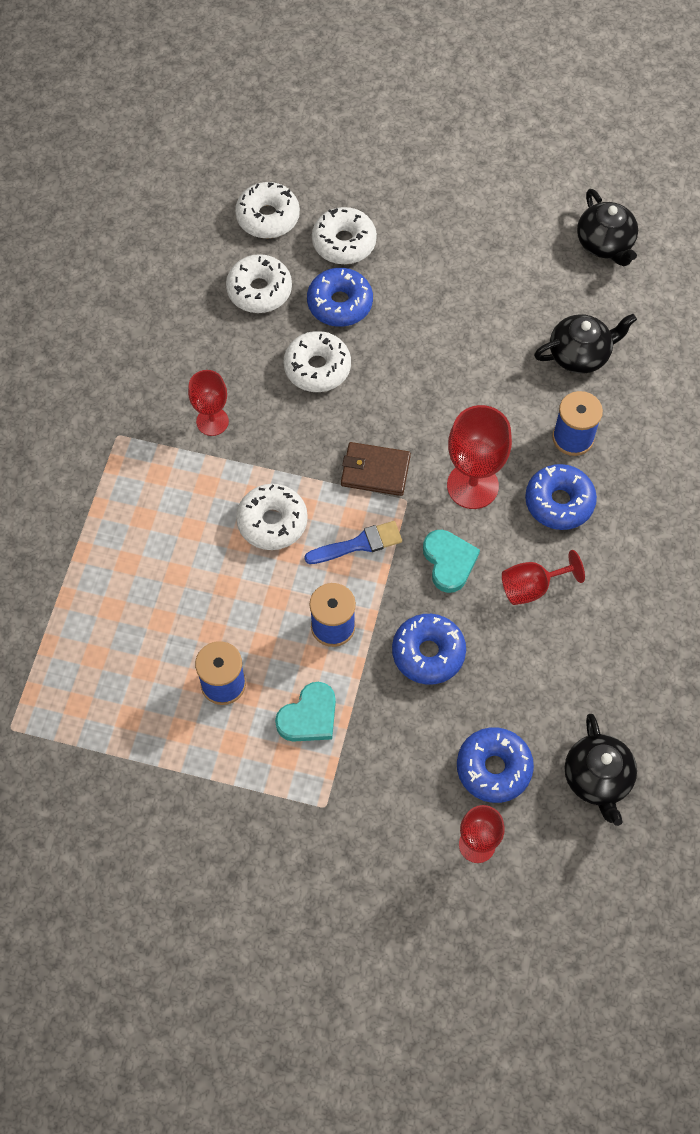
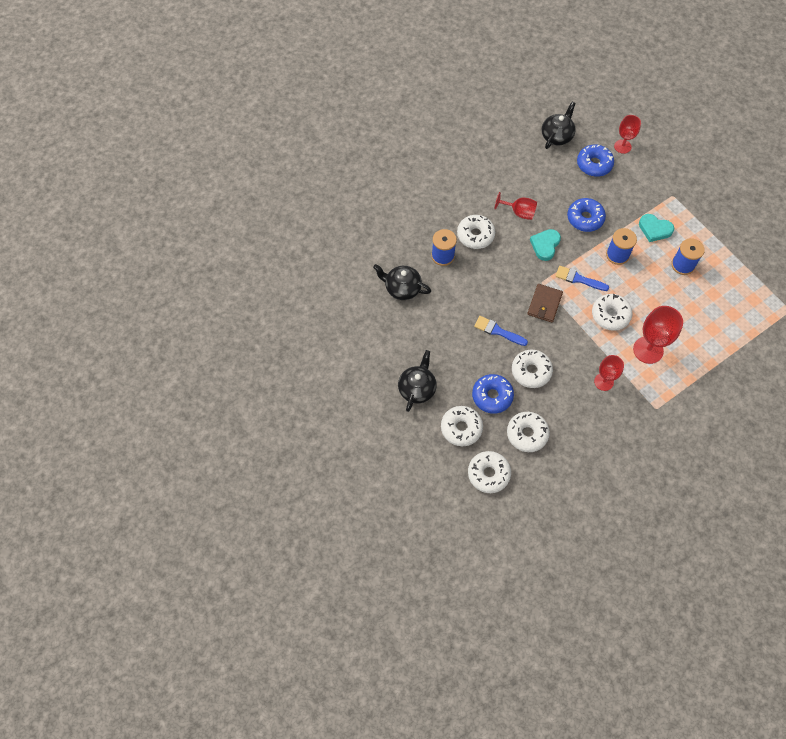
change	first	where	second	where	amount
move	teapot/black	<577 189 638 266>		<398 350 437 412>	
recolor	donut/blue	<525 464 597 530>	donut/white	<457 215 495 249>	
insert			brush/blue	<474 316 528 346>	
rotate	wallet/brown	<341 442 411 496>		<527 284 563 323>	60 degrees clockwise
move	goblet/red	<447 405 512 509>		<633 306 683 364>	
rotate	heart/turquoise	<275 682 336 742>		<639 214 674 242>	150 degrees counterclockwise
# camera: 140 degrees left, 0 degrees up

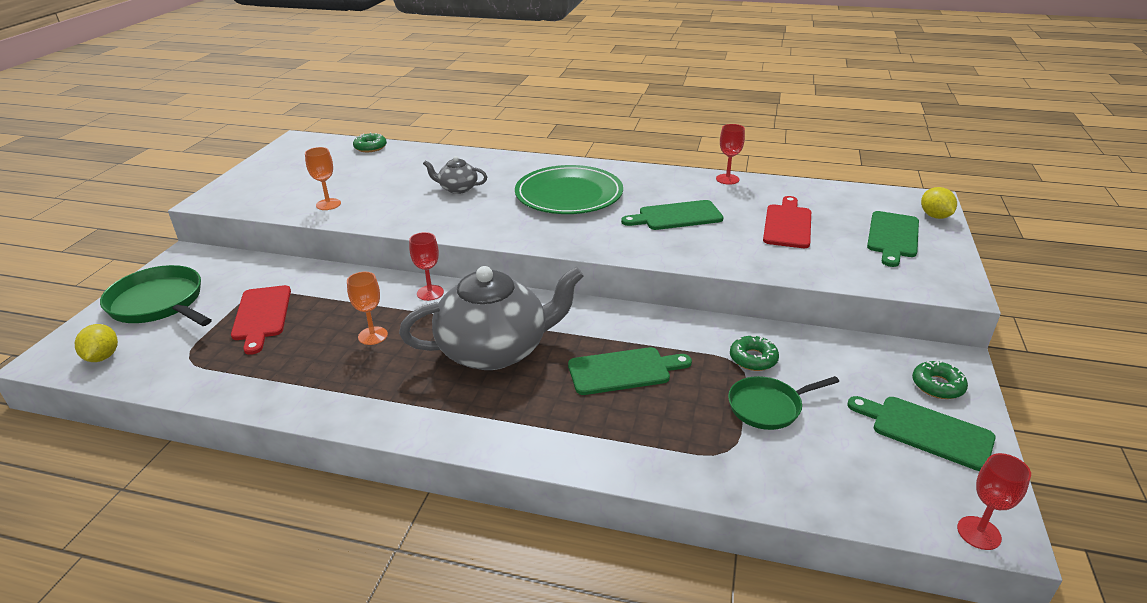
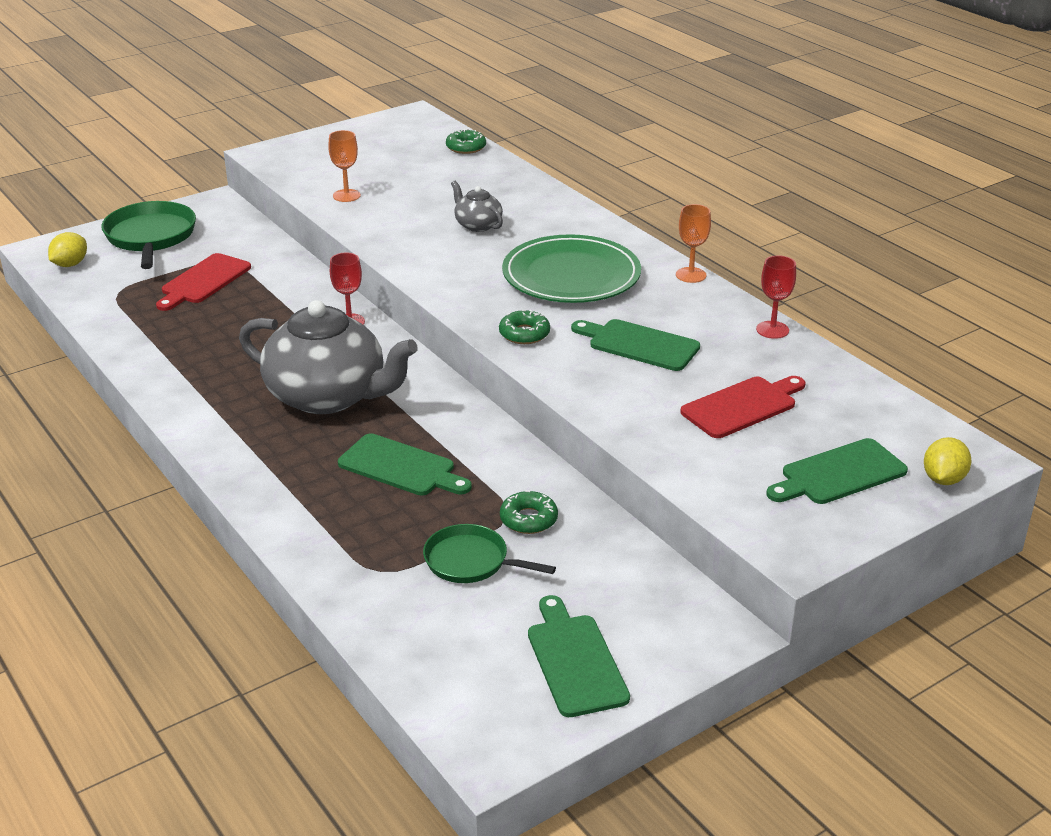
change	first	where	second	where	amount
move	donut/green	<912 360 968 399>		<499 310 550 344>	
move	goblet/orange	<347 272 388 345>		<676 204 711 283>	
delete	goblet/red	<957 453 1031 550>			
# camera: 40 degrees right, 0 degrees up

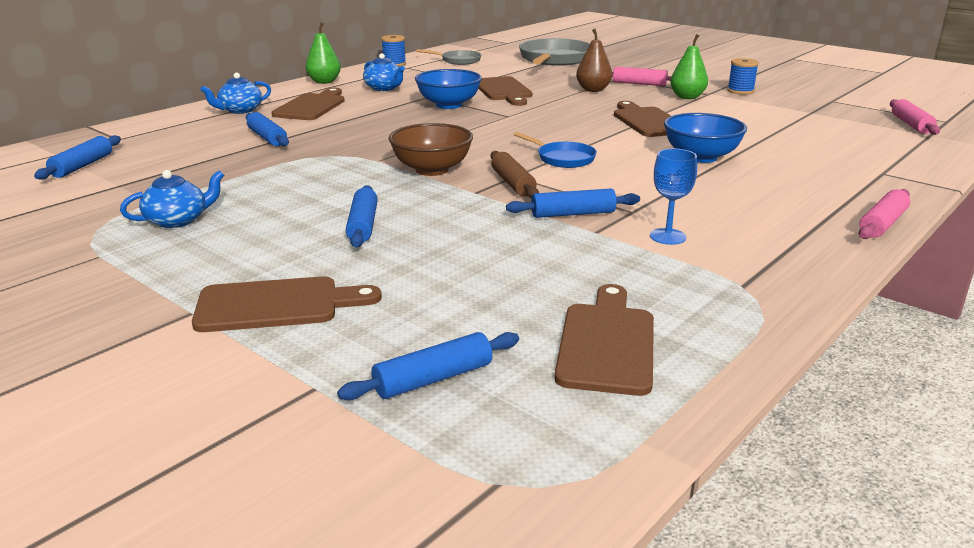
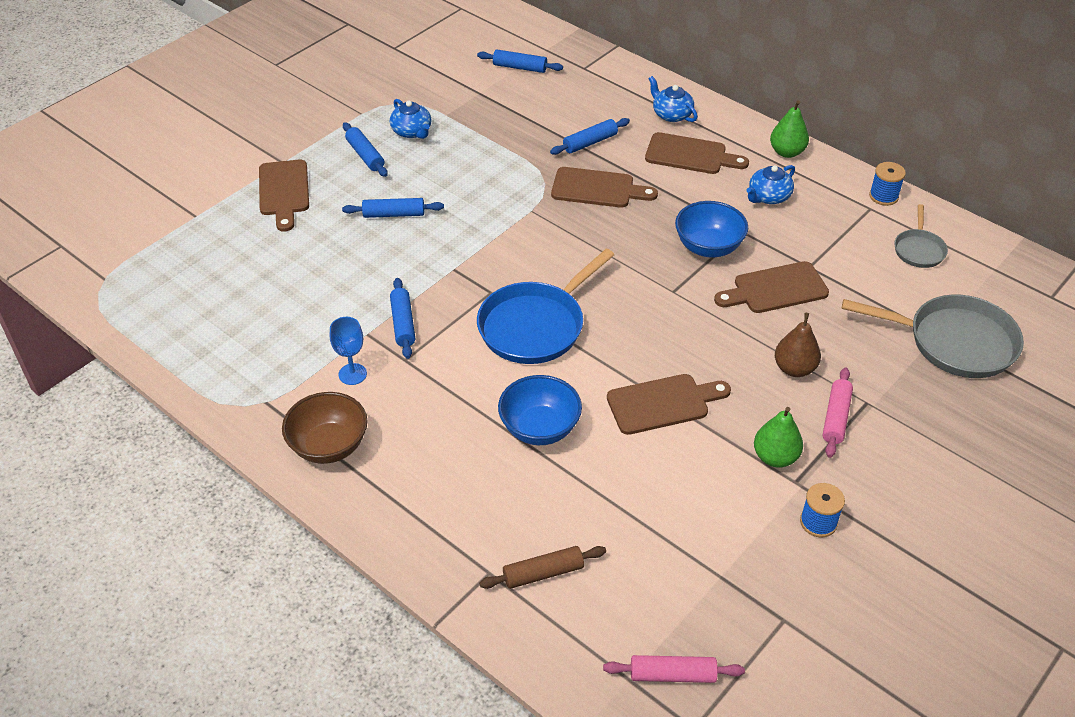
change	first	where	second	where	amount
move	bowl/brown	<388 123 473 176>		<282 392 367 464>	
move	rolling pin/blue	<337 332 519 400>		<343 122 388 177>	
resize	pan/blue	<514 132 597 168>		<477 249 614 364>	x1.91
move	rolling pin/brown	<490 151 539 199>		<479 546 606 589>	
move	cutting board/brown	<555 284 654 396>		<551 167 658 208>	
delete	rolling pin/pink	<859 189 910 239>			
# camera: 90 degrees right, 20 degrees up

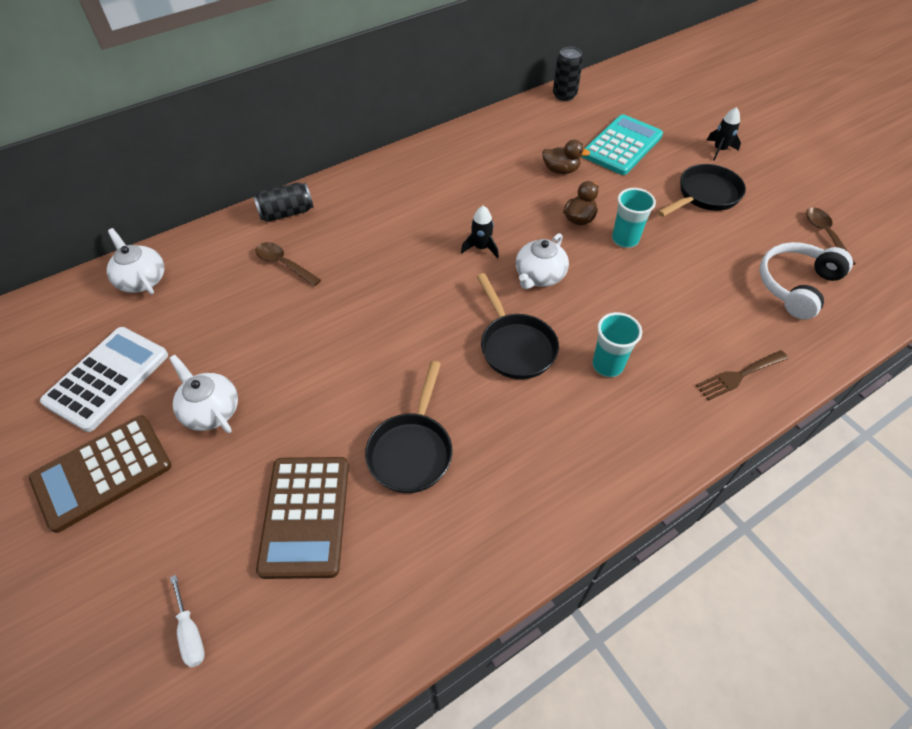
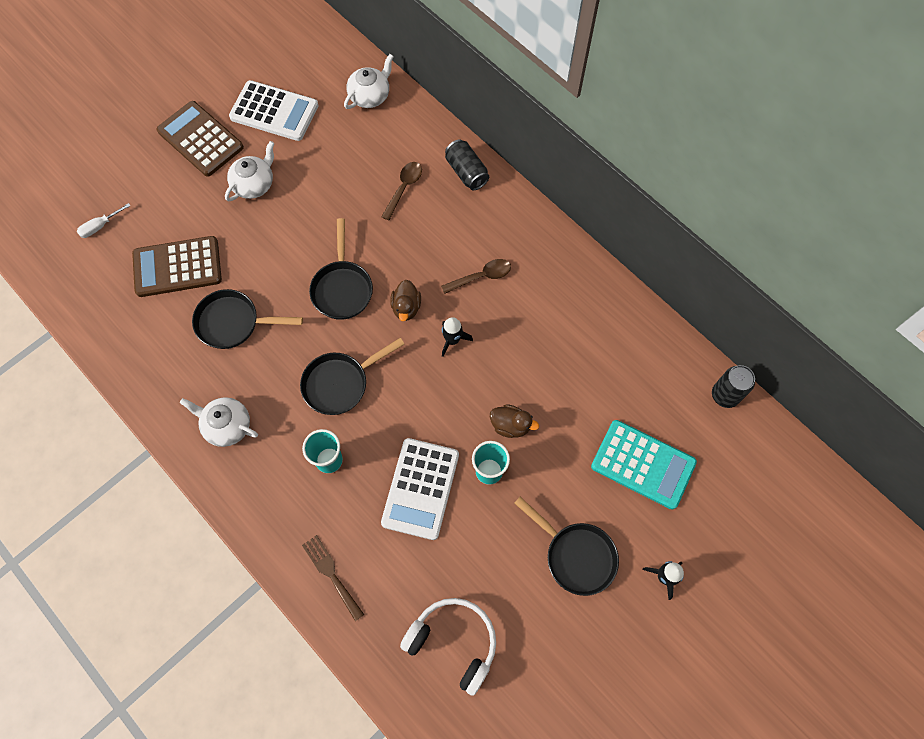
change	first	where	second	where	amount
move	teapot/white	<516 233 569 289>		<180 397 258 447>	
insert			pan/black	<309 218 373 320>	
insert			calculator/white	<381 438 459 540>	
move	duck/brown	<542 139 590 174>		<390 280 421 321>	
move	spoon/brown	<806 207 856 265>		<441 259 511 294>	
# camera: 80 degrees right, 15 degrees up

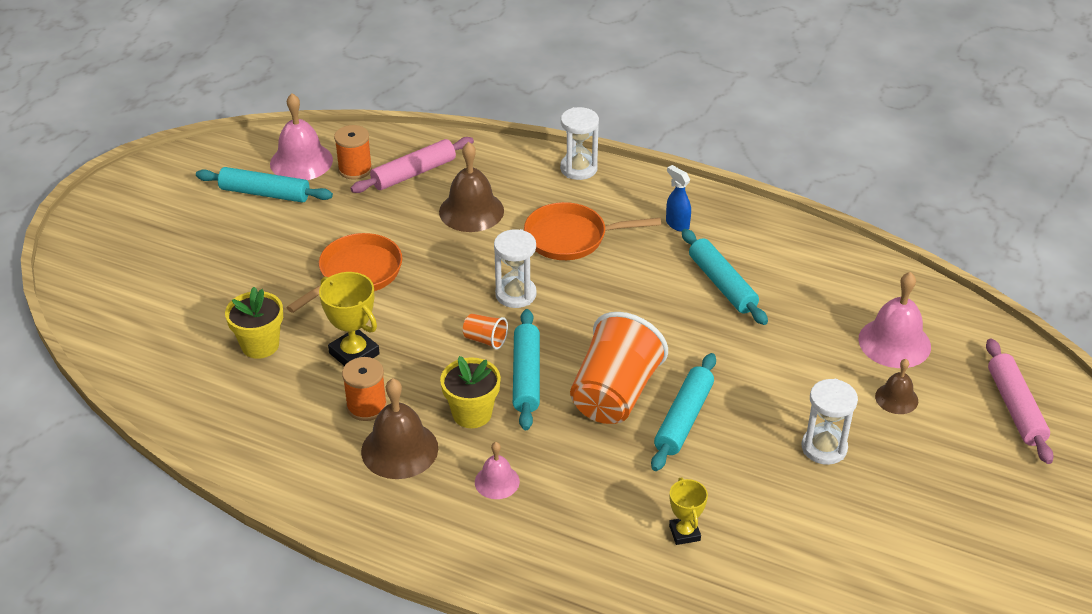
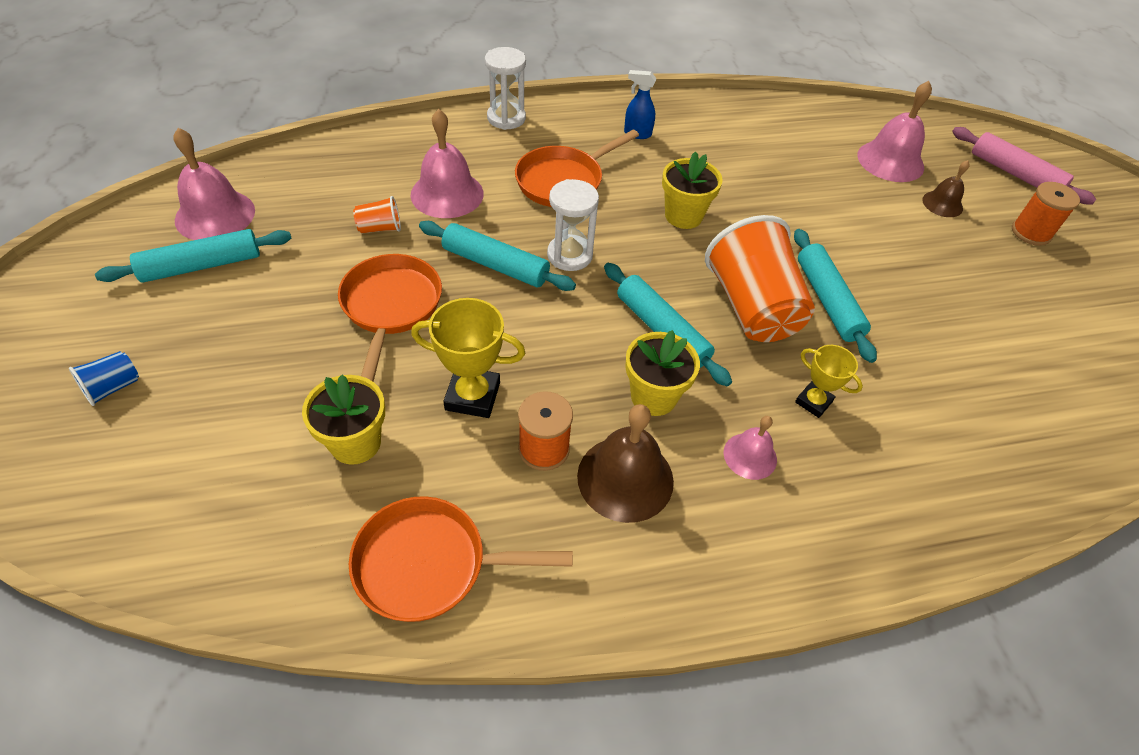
change	first	where	second	where	amount
insert			cup/blue	<69 351 139 406>	
insert			pan/orange	<349 496 573 622>	
move	cup/orange	<463 314 508 350>		<353 196 401 234>	
recolor	bell/brown	<439 142 504 232>	bell/pink	<411 109 484 218>	
move	rolling pin/turquoise	<682 229 768 325>		<419 221 576 291>	
insert			flower pot/yellow	<662 152 723 229>	
move	trophy/yellow	<669 477 708 545>		<795 345 863 418>	
move	spool/orange	<334 125 372 180>		<1012 182 1080 246>	
delete	rolling pin/pink	<351 137 474 193>			
delete	hourglass/white	<802 379 858 465>			
# camera: 40 degrees left, 10 degrees up

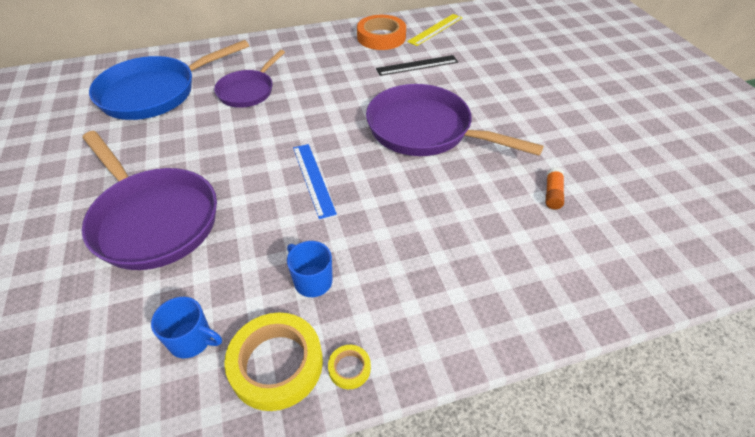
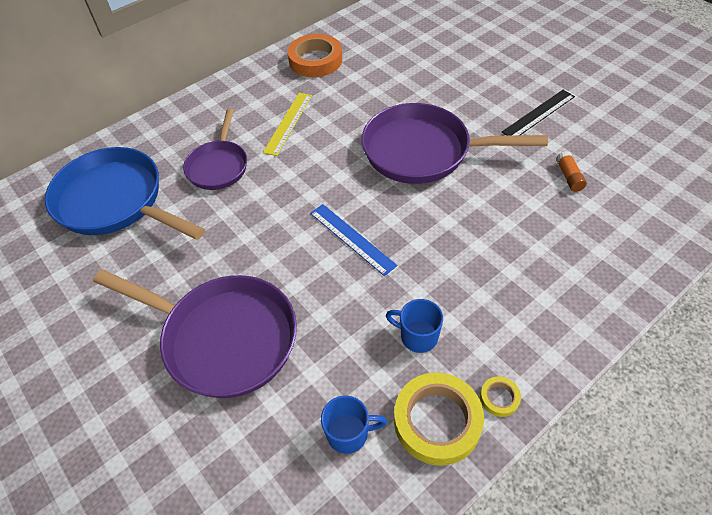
change	first	where	second	where	amount
rotate	pan/blue	<89 40 249 120>		<45 147 205 240>	90 degrees clockwise
move	ruler/yellow	<407 14 462 46>		<263 93 312 156>	
move	ruler/black	<376 55 458 76>		<502 90 575 136>	
# camera: 20 degrees left, 5 degrees up

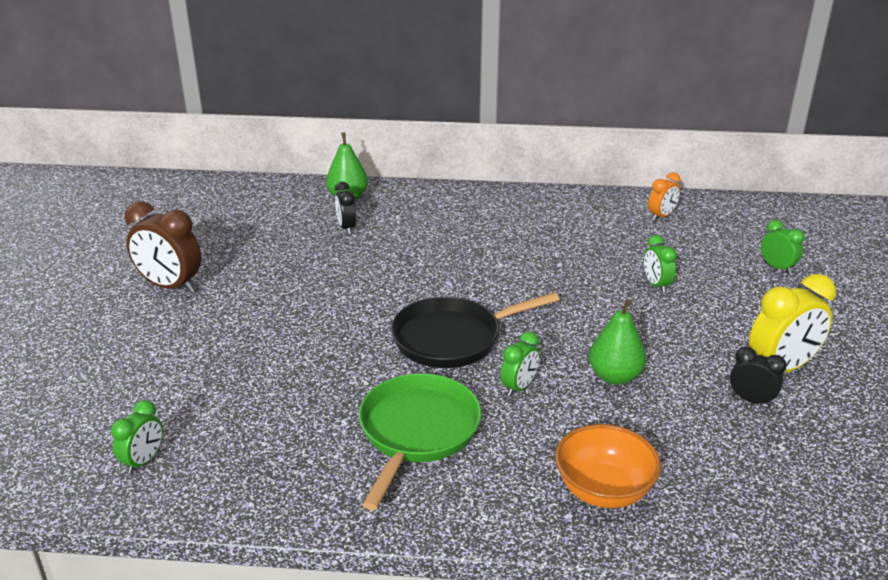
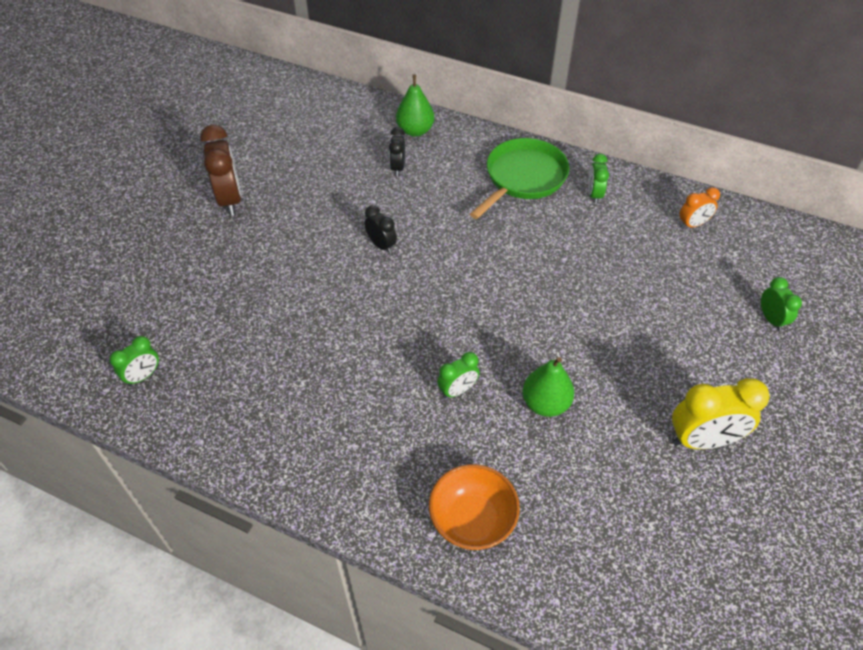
change	first	where	second	where	amount
rotate	clock/brown	<125 201 202 293>		<200 125 242 215>	150 degrees counterclockwise
move	clock/black	<730 347 787 407>		<365 205 397 253>	
move	pan/green	<359 373 481 510>		<470 138 569 219>	
move	clock/green	<644 235 677 293>		<588 154 609 204>	
delete	pan/black	<391 292 560 368>			
# camera: 20 degrees right, 20 degrees up

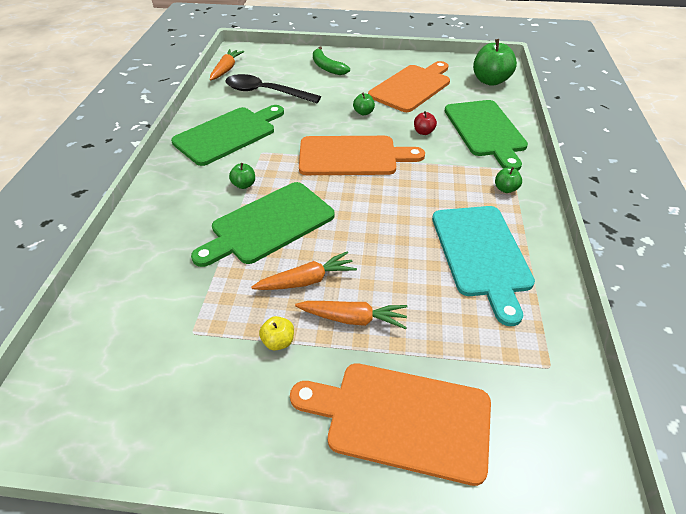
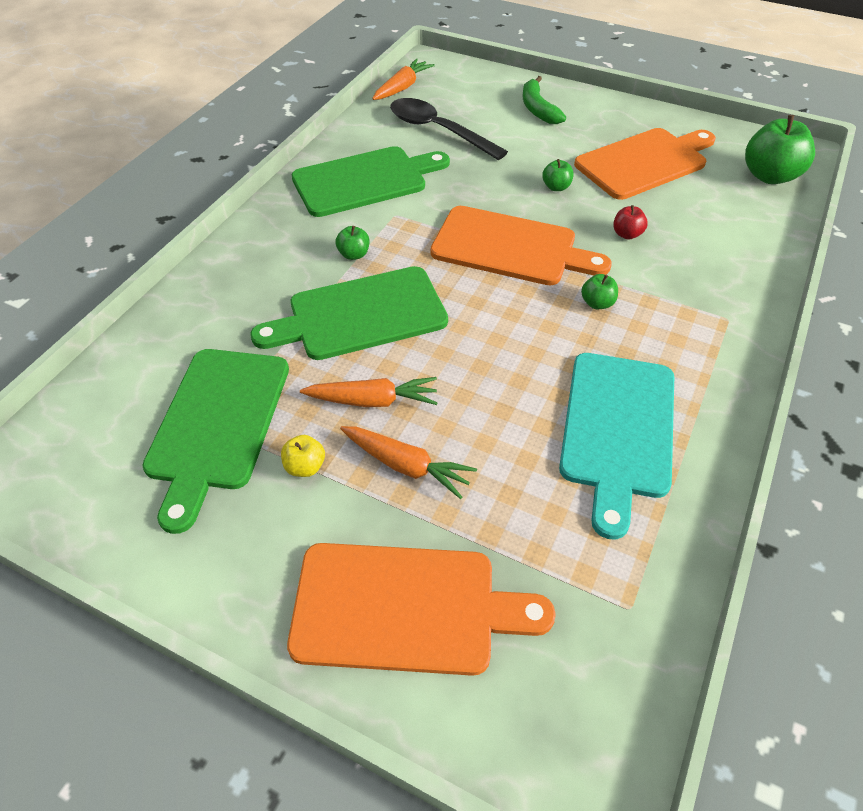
change	first	where	second	where	amount
move	cutting board/green	<445 100 528 171>		<142 349 289 534>	
rotate	cutting board/orange	<290 363 491 486>		<287 543 556 676>	150 degrees clockwise
move	apple/green	<495 167 522 193>		<581 274 618 309>	
# camera: 20 degrees right, 5 degrees up

